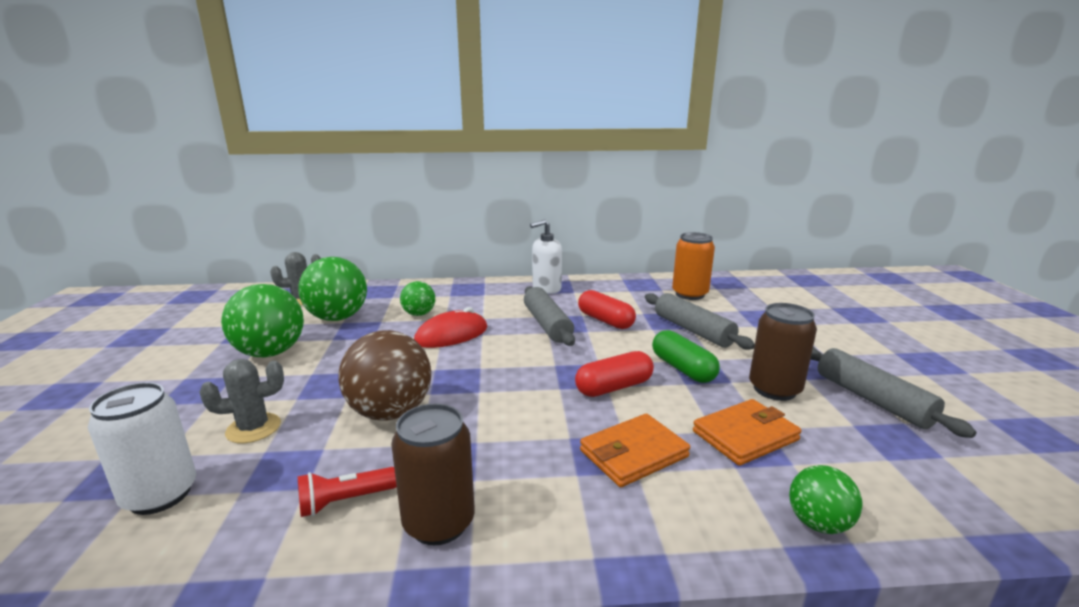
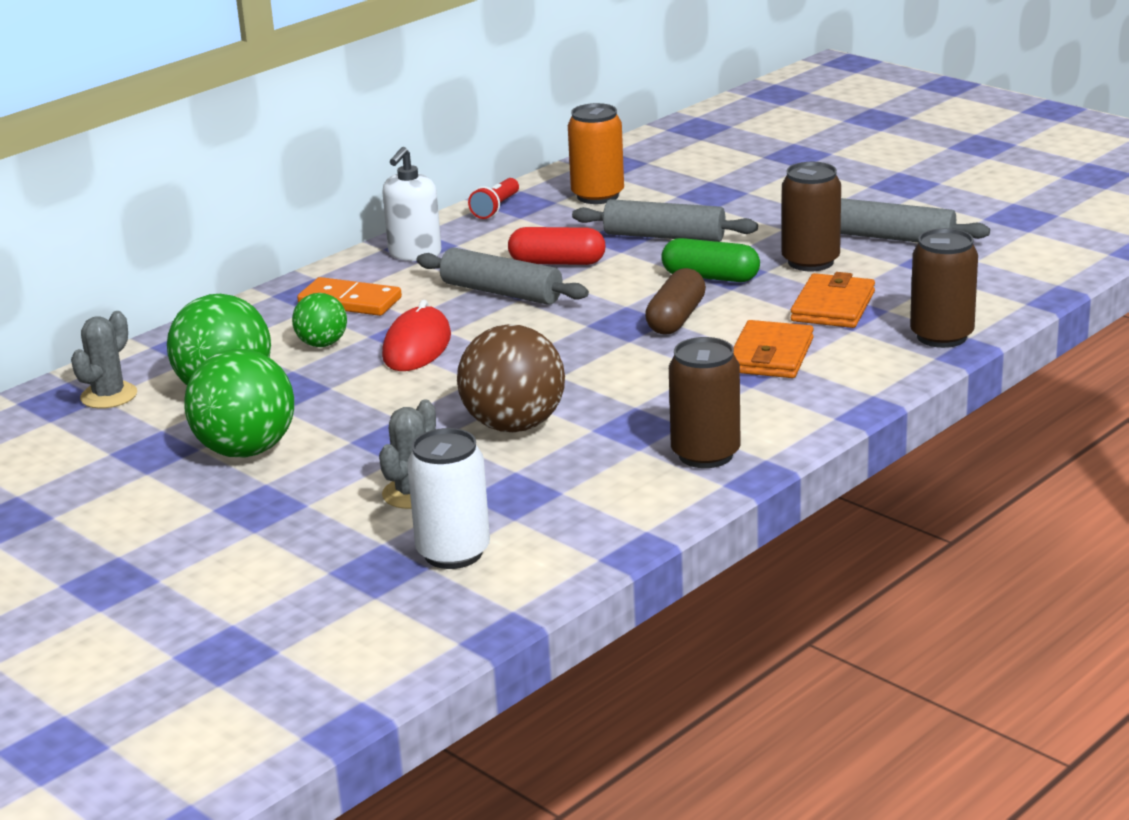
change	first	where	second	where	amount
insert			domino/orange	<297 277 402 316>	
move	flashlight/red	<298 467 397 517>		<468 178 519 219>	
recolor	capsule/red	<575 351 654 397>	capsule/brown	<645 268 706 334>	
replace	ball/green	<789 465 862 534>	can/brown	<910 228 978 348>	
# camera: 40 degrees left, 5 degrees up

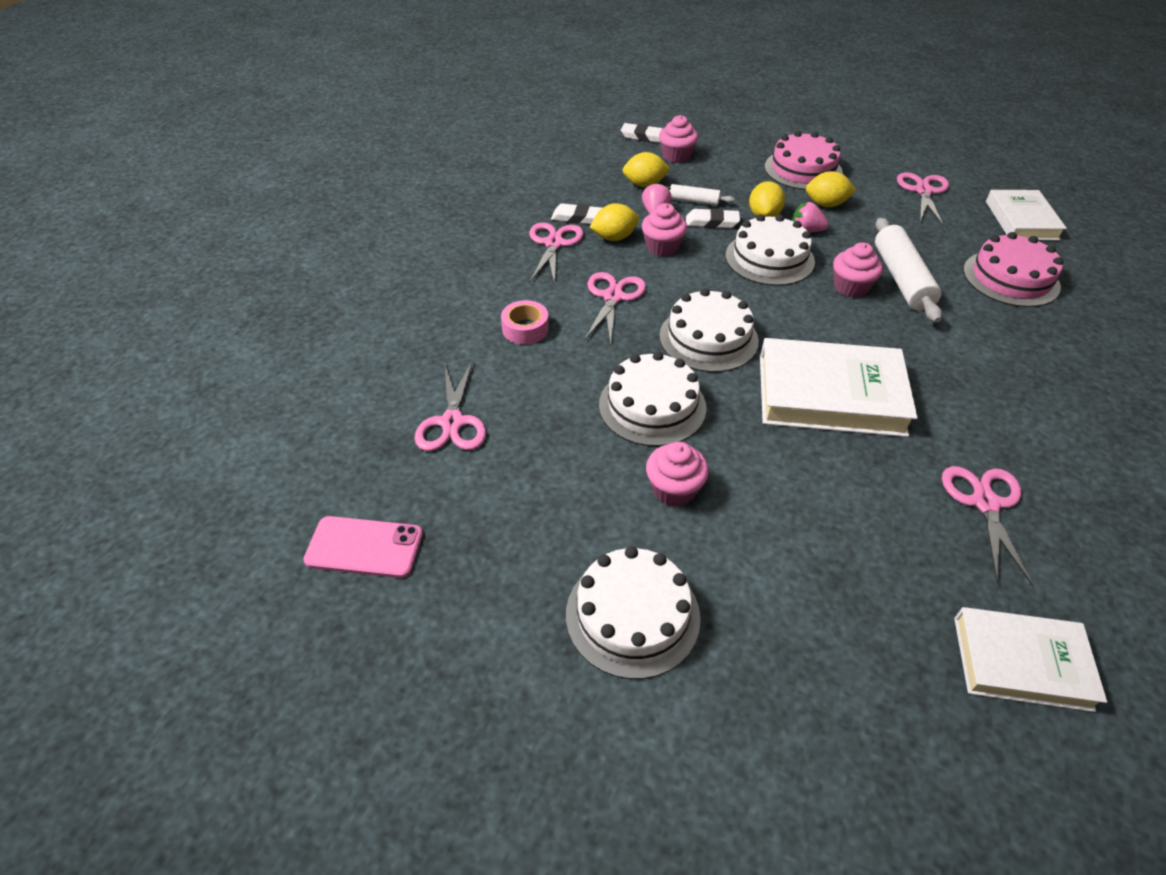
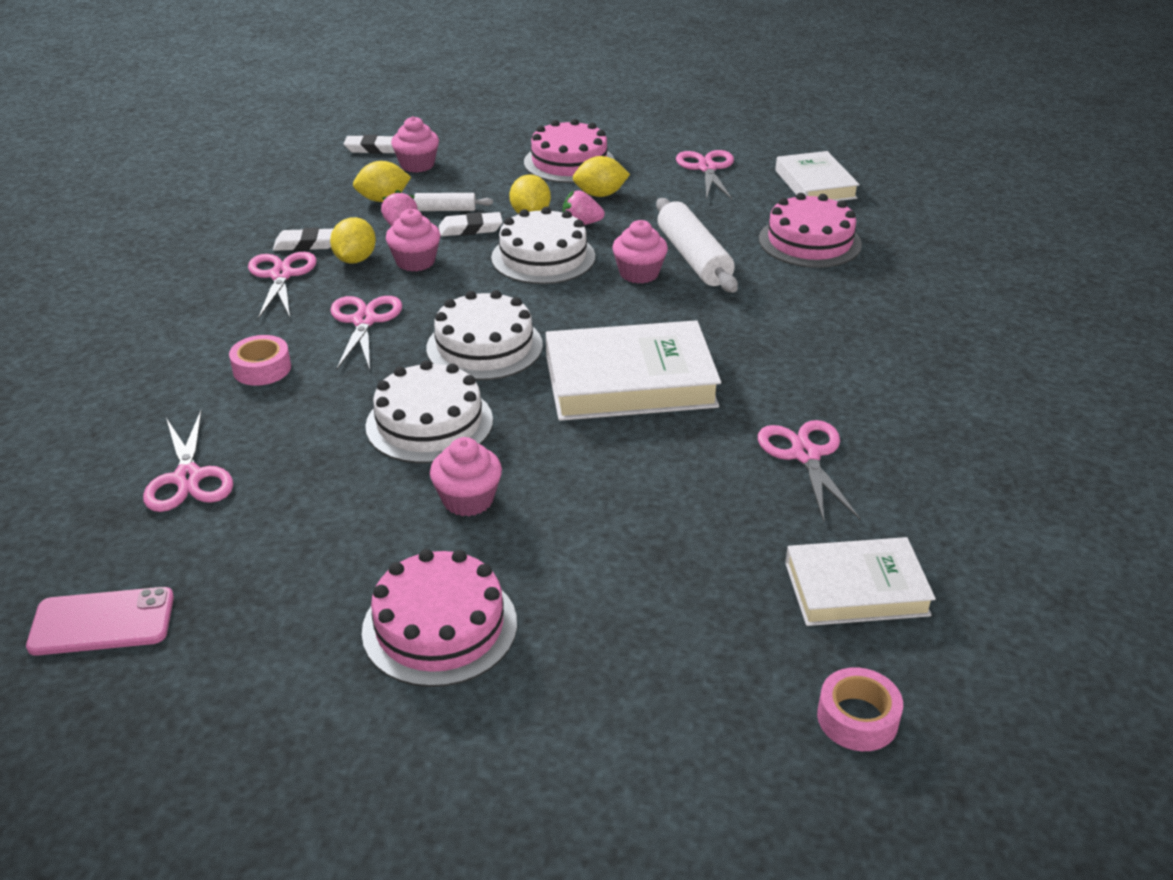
change	first	where	second	where	amount
rotate	lemon/yellow	<590 203 639 241>		<330 217 376 264>	45 degrees counterclockwise
recolor	cake/white	<566 546 701 679>	cake/pink	<362 549 517 687>	
insert			tape/pink	<817 667 903 751>	
# camera: 15 degrees left, 10 degrees down

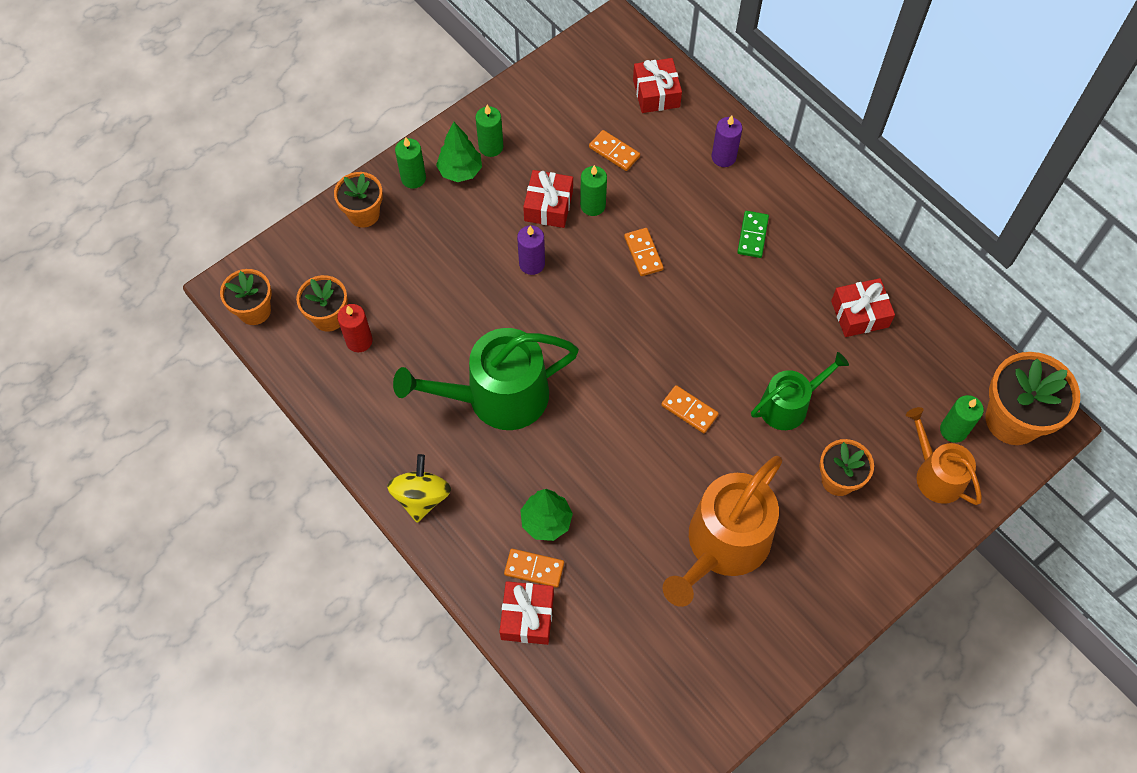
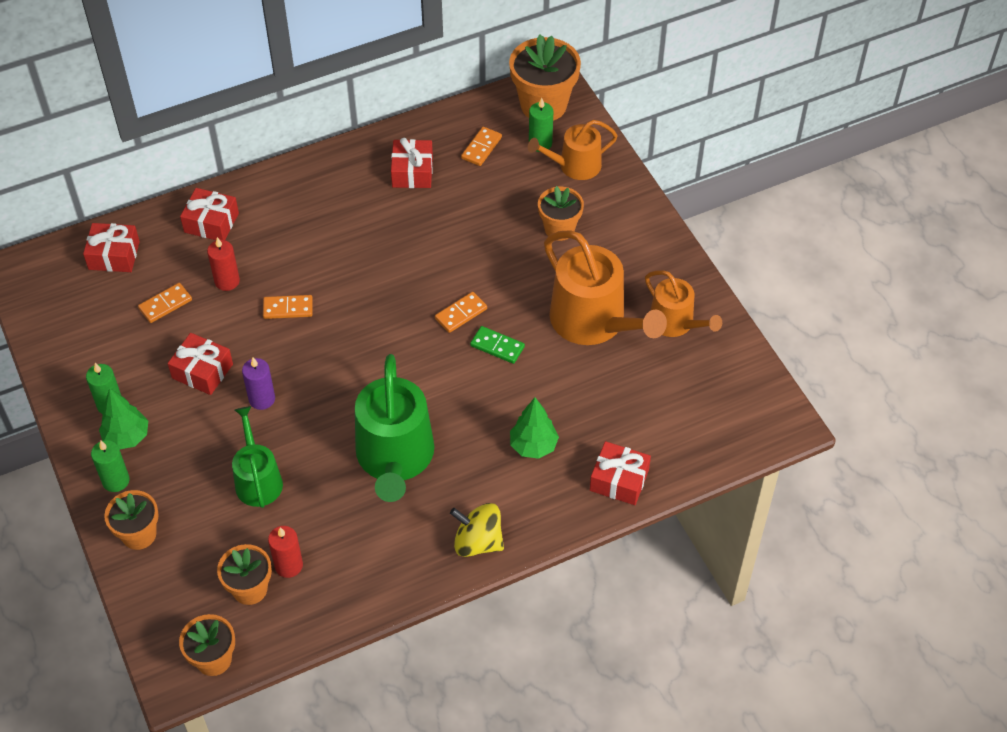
change	first	where	second	where	amount
replace	candle/purple	<712 115 742 167>	gift/red	<180 188 239 240>	
insert			candle/red	<207 237 240 291>	
move	watering can/green	<751 352 849 430>		<232 406 283 508>	
move	domino/orange	<504 549 564 588>		<461 127 502 166>	
move	domino/green	<737 211 769 258>		<470 326 525 364>	
insert			watering can/orange	<645 270 722 337>	
delete	candle/green	<580 165 607 216>			
# camera: 75 degrees left, 10 degrees down

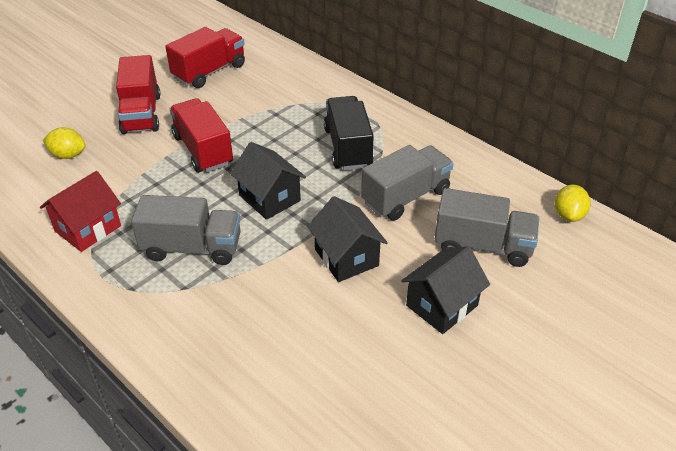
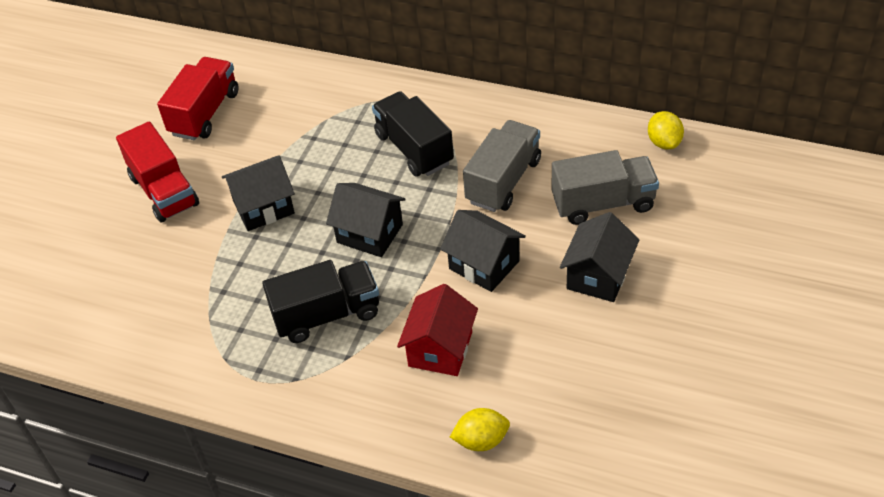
change	first	where	second	where	amount
replace	truck/red	<170 98 233 172>	house/black	<222 155 295 231>	
recolor	truck/grey	<131 195 241 265>	truck/black	<262 260 379 343>	
move	house/red	<40 171 121 252>		<397 284 478 376>	
move	lemon/yellow	<43 127 86 159>		<450 408 510 451>	
# camera: 20 degrees left, 5 degrees up

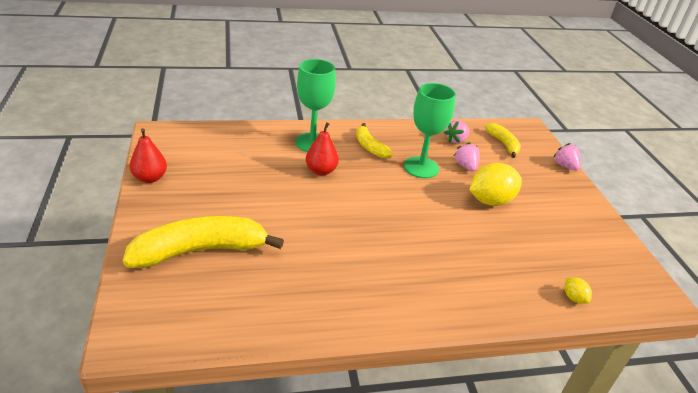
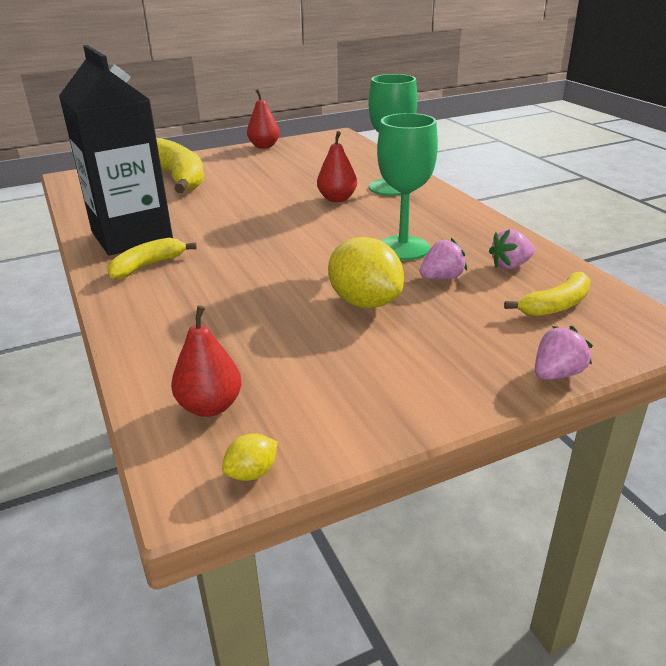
change	first	where	second	where	amount
insert			carton/black	<59 45 173 256>	
move	banana/yellow	<356 123 393 158>		<107 238 197 280>	
insert			pear/red	<171 305 242 417>	
move	lemon/yellow	<564 277 592 304>		<222 433 278 481>	
rotate	strawberry/pink	<444 120 470 144>		<489 229 535 269>	60 degrees counterclockwise
# camera: 80 degrees right, 5 degrees down

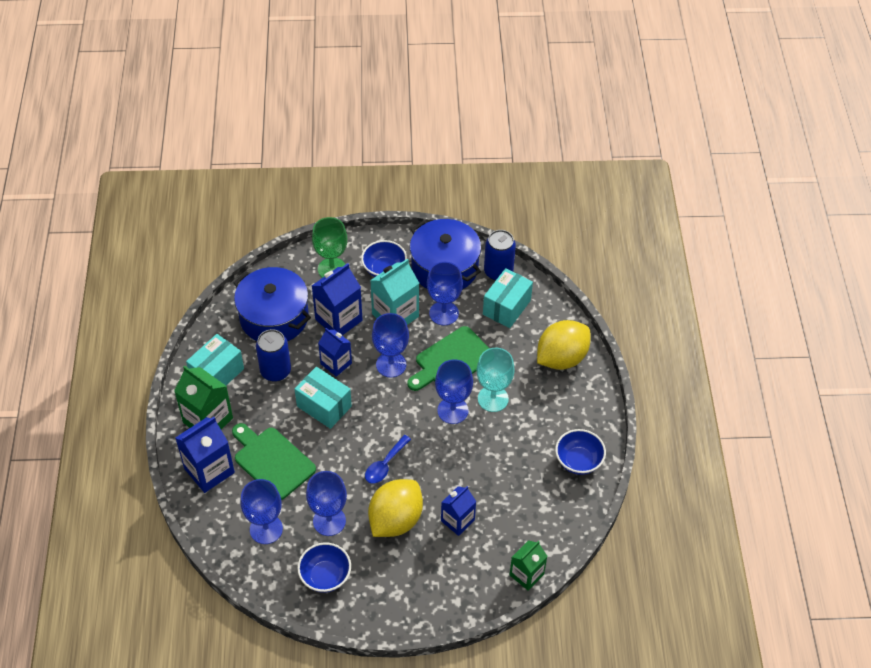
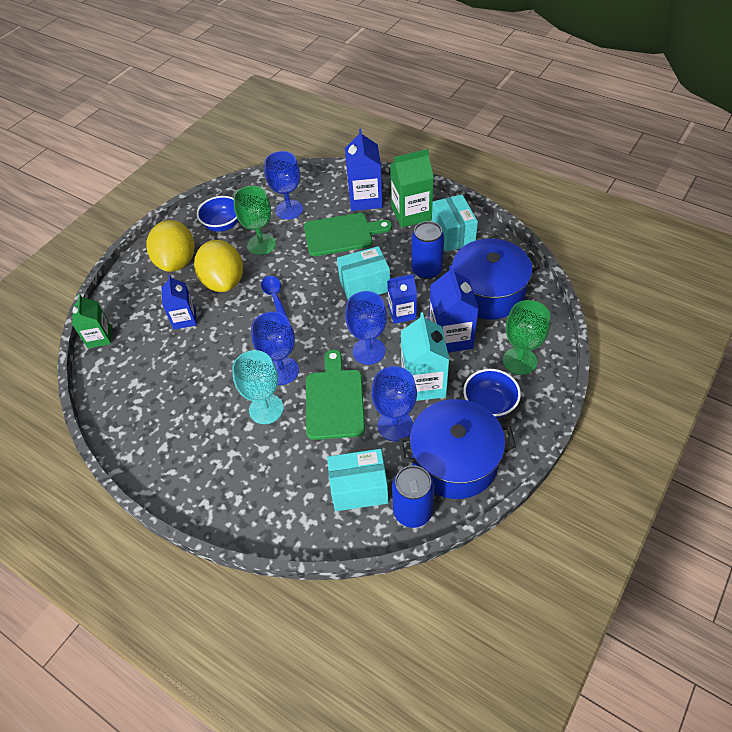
change	first	where	second	where	amount
move	lemon/yellow	<537 320 591 370>		<146 220 194 272>	
recolor	goblet/blue	<306 471 347 536>	goblet/green	<233 186 276 255>	
rotate	box/turquoise	<483 268 533 328>		<327 449 389 511>	75 degrees counterclockwise
delete	bowl/blue	<555 429 606 475>			
# camera: 130 degrees right, 0 degrees up

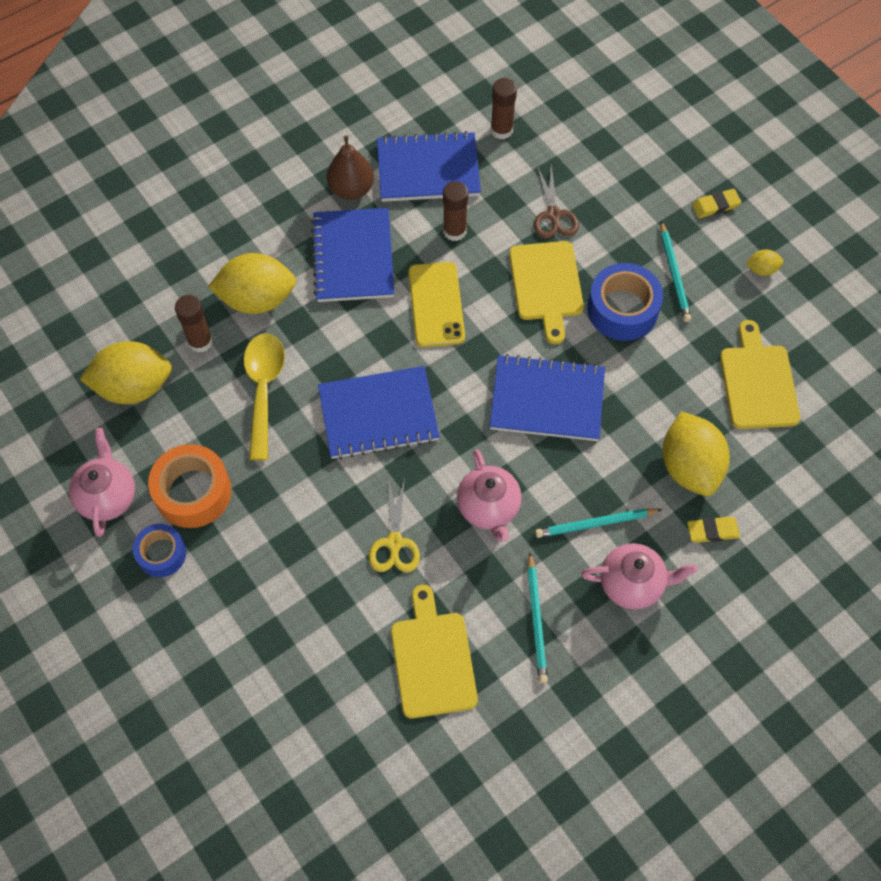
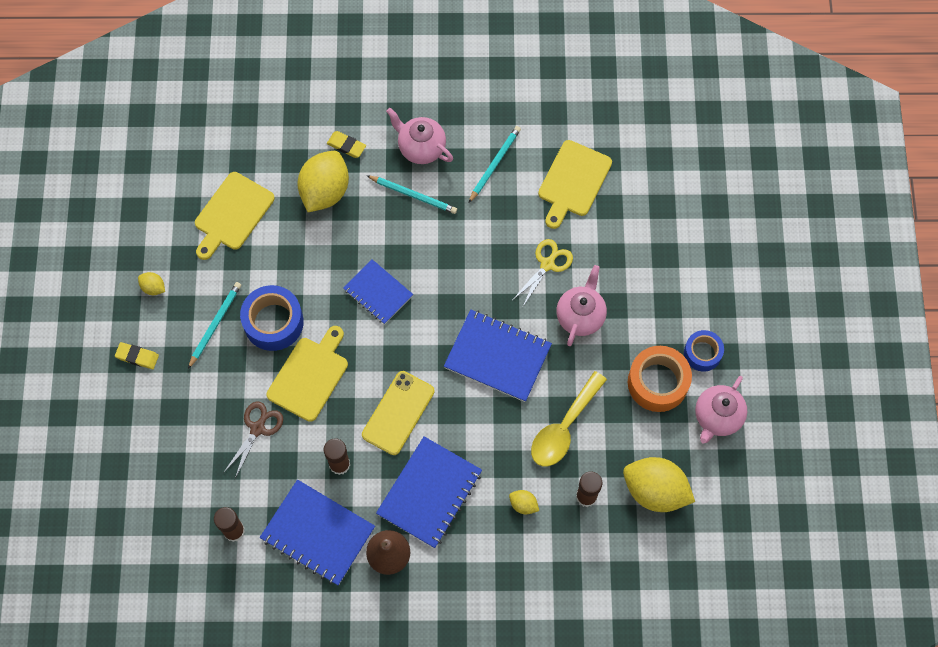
change	first	where	second	where	amount
resize	notebook/blue	<490 354 605 441>		<343 259 413 325>	x0.65
resize	lemon/yellow	<208 253 296 314>		<509 490 539 515>	x0.44
move	teapot/pink	<457 449 522 542>		<556 265 607 346>	
# camera: 145 degrees left, 5 degrees up

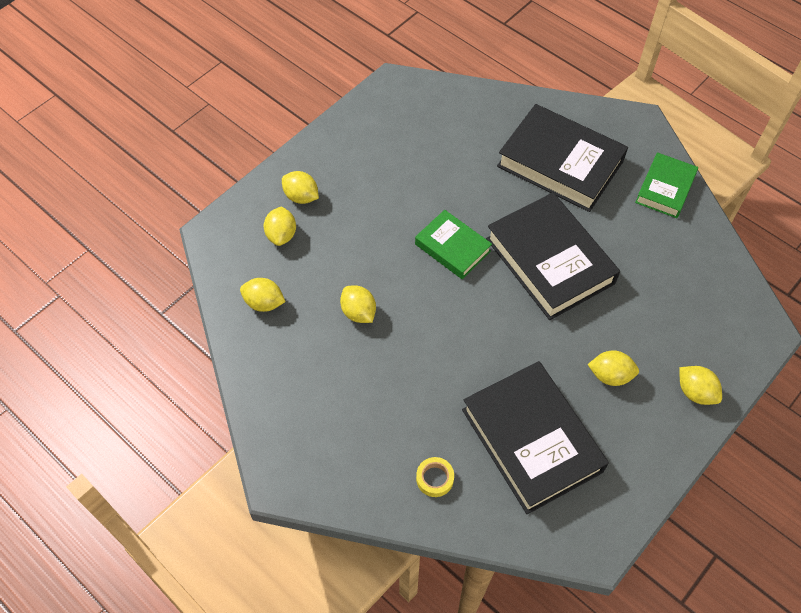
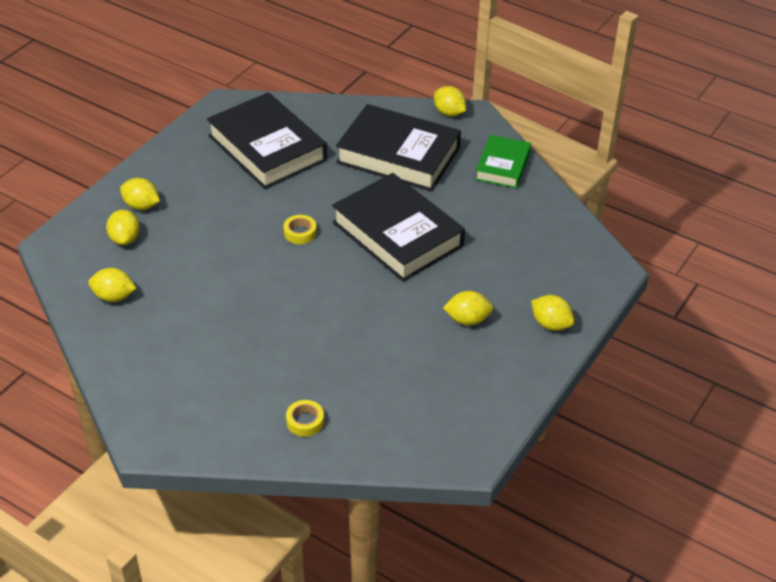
change	first	where	second	where	amount
move	book/black	<462 361 609 514>		<207 92 327 189>	
replace	book/green	<415 210 492 279>	tape/yellow	<283 215 317 244>	
move	lemon/yellow	<340 286 376 323>		<434 86 466 116>	
# camera: 10 degrees left, 15 degrees down

